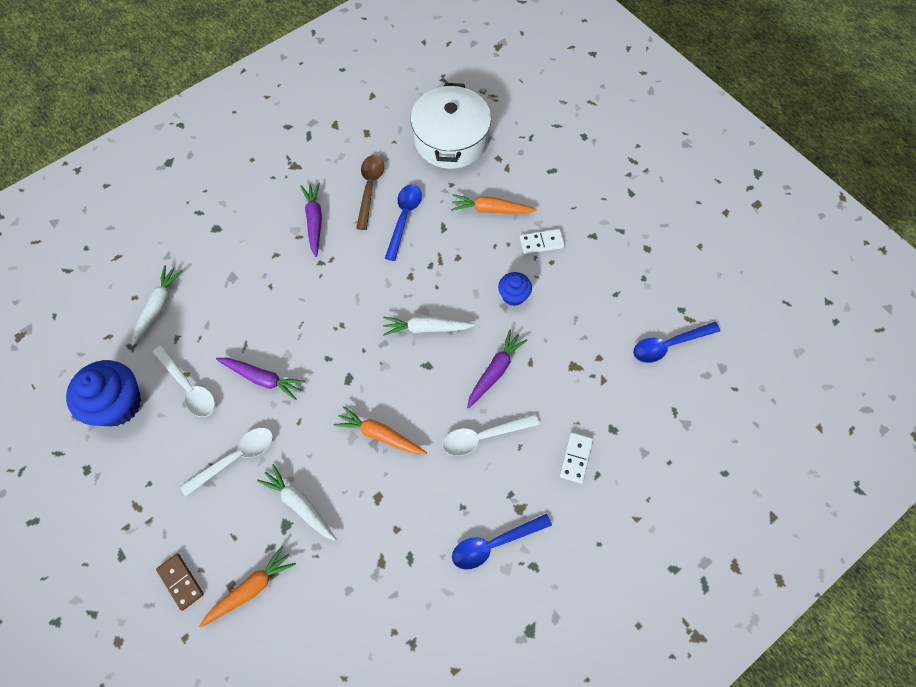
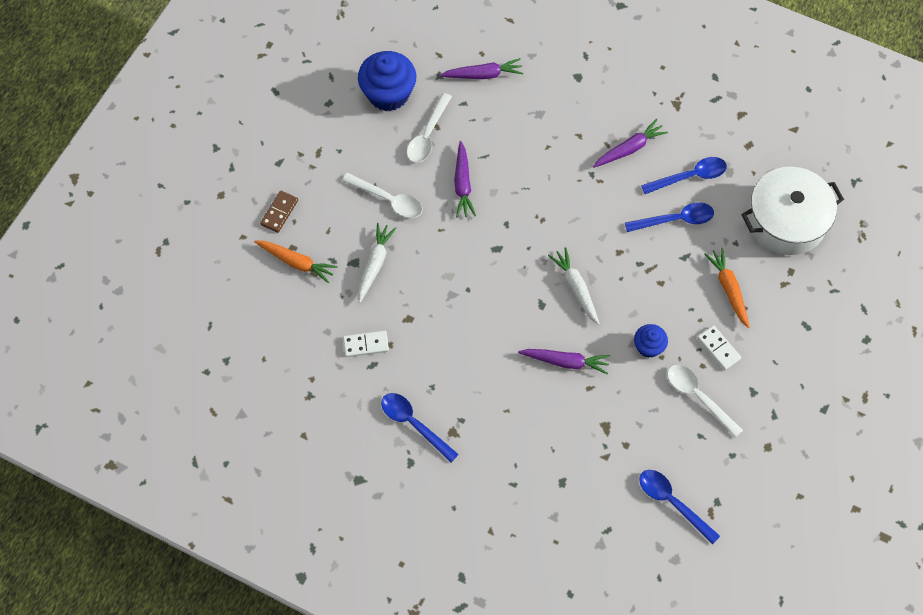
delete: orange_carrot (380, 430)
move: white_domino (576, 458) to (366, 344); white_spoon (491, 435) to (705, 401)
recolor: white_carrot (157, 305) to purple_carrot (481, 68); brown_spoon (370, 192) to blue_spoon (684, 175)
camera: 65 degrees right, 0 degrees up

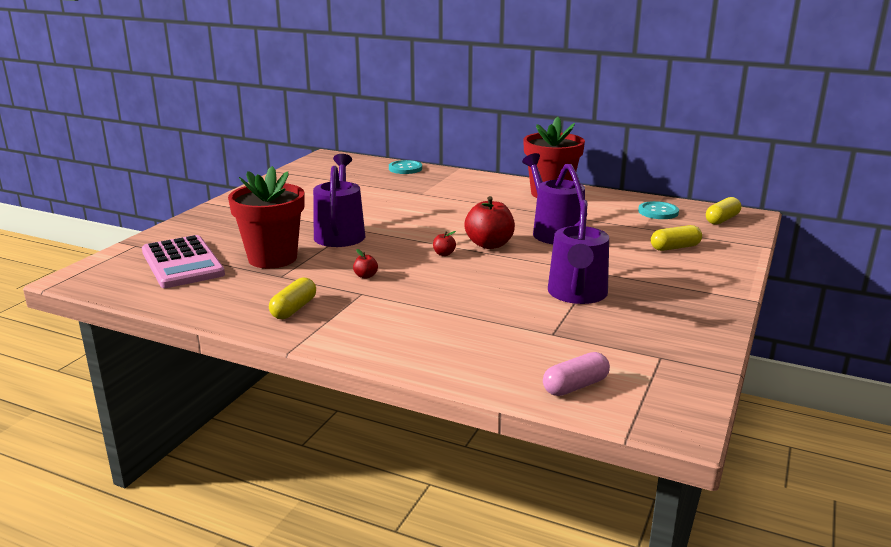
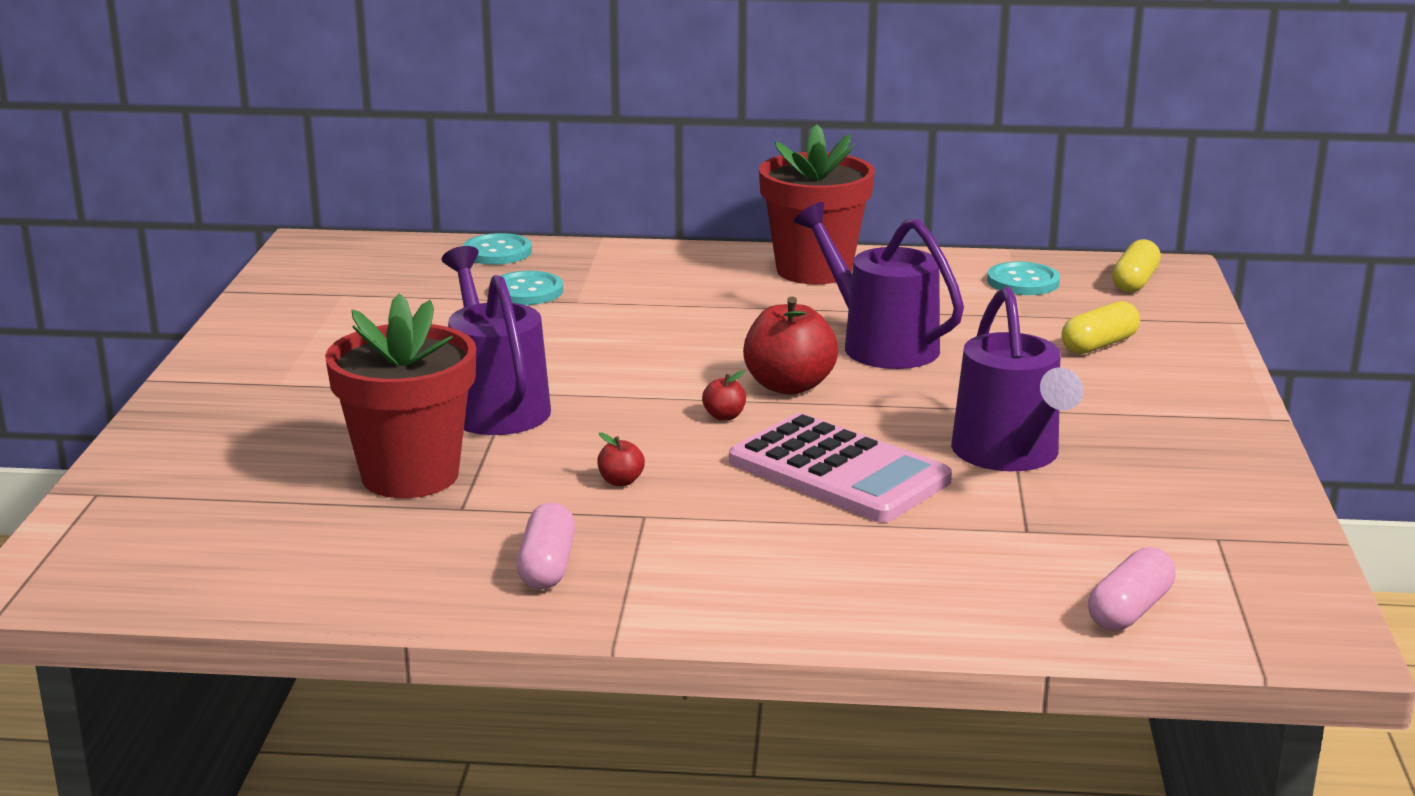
insert: turquoise_button (530, 288)
move: pink_calculator (183, 261) to (840, 467)
recolor: yellow_capsule (292, 298) to pink_capsule (546, 546)
camera: 20 degrees left, 0 degrees up

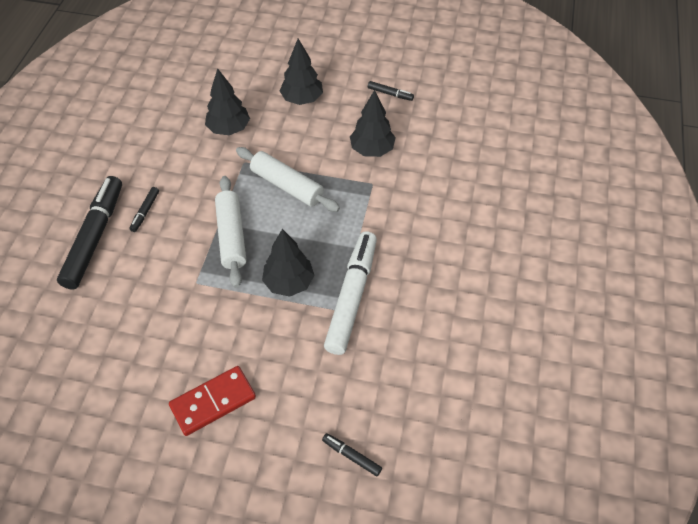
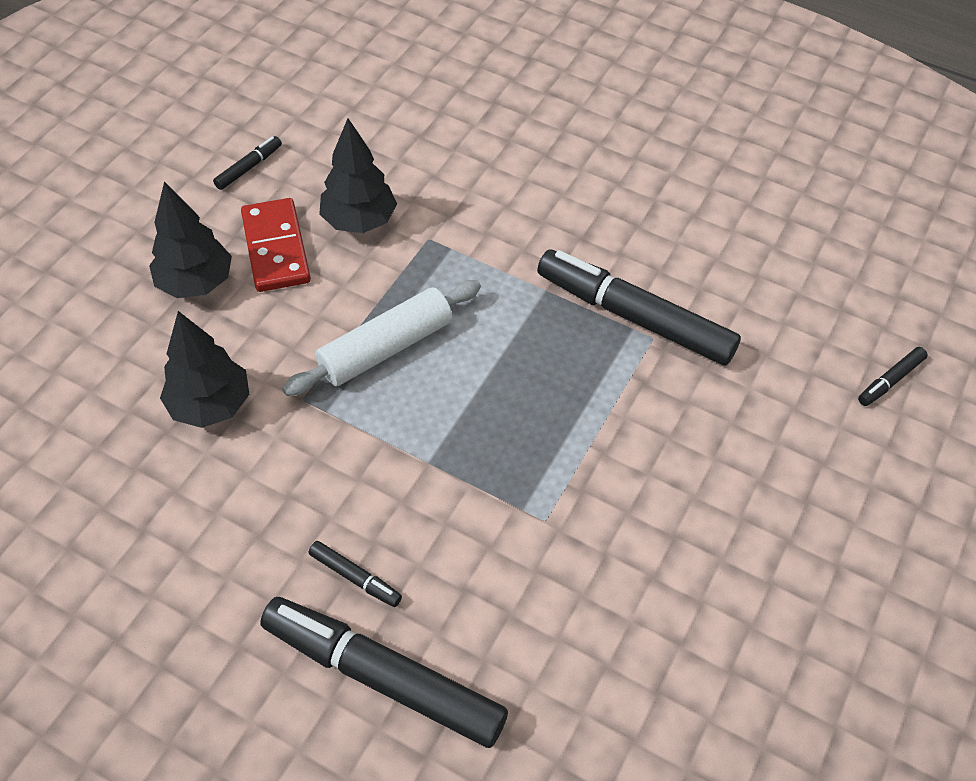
delete: white_rolling_pin (230, 232); black_tree (288, 263)
move: red_domino (212, 401) to (276, 245)
recolor: white_marker (350, 293) to black_marker (639, 307)
camera: 75 degrees left, 0 degrees up

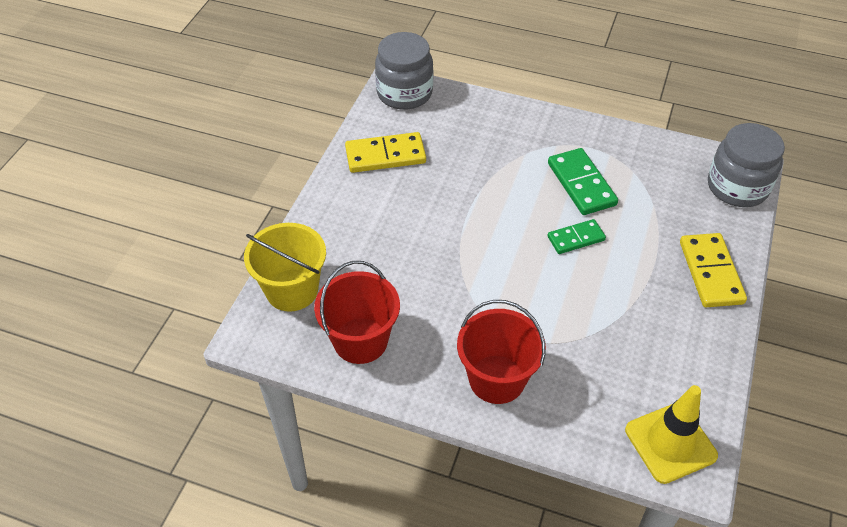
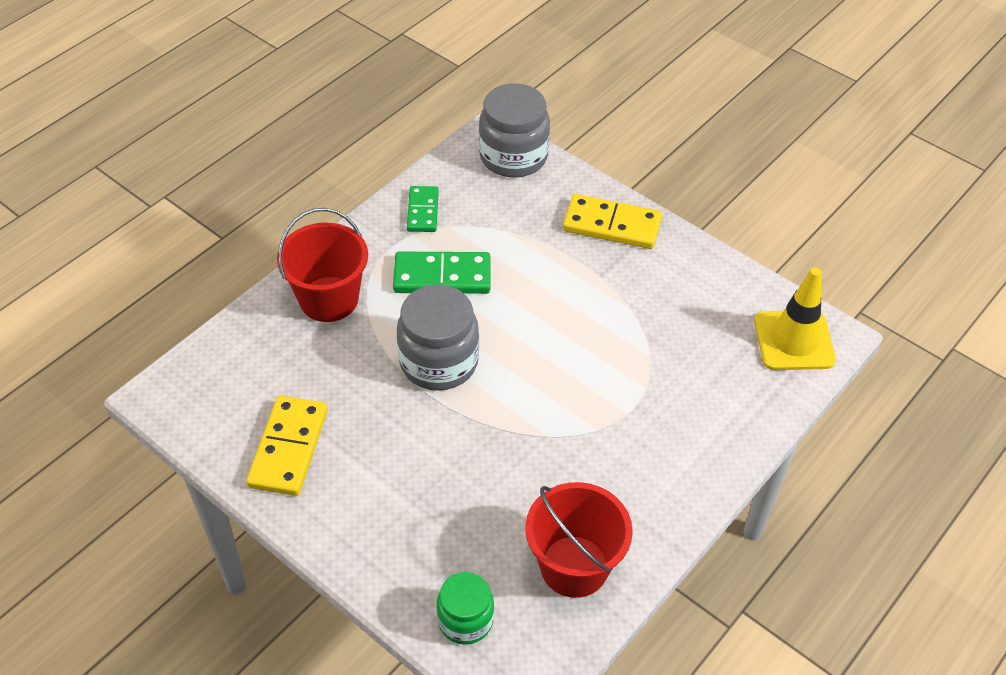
move: red_bucket (501, 352) to (322, 265); grey_jar (404, 71) to (438, 337); green_domino (577, 236) to (423, 209)
replace: yellow_bucket (285, 267) to green_jar (465, 608)
camera: 70 degrees left, 0 degrees up

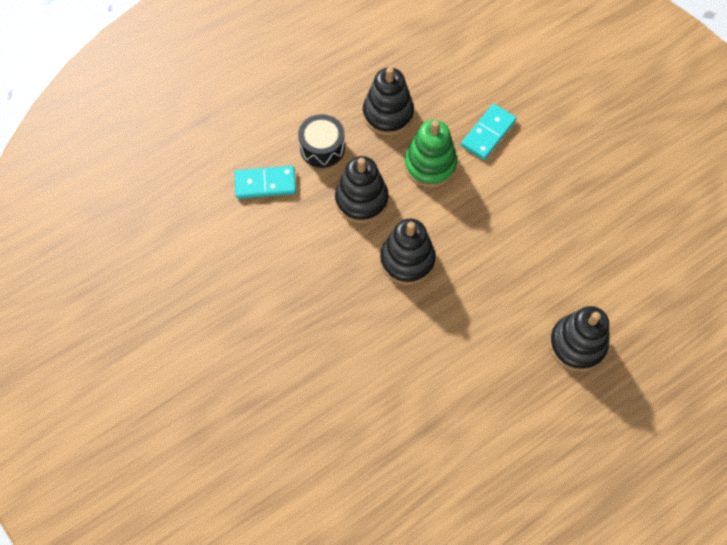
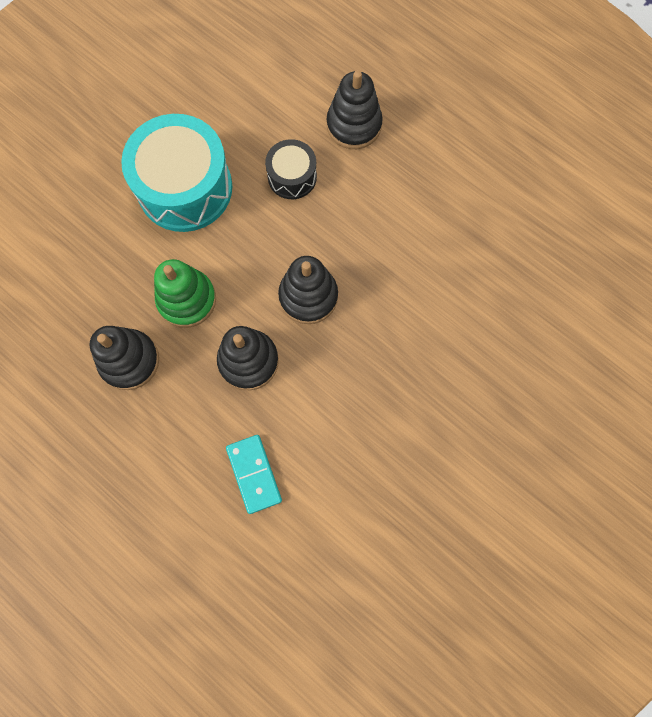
delete: turquoise_domino (489, 132)
insert: turquoise_drum (176, 173)
move: black_drum (321, 141) to (291, 169)
camera: 105 degrees left, 10 degrees up

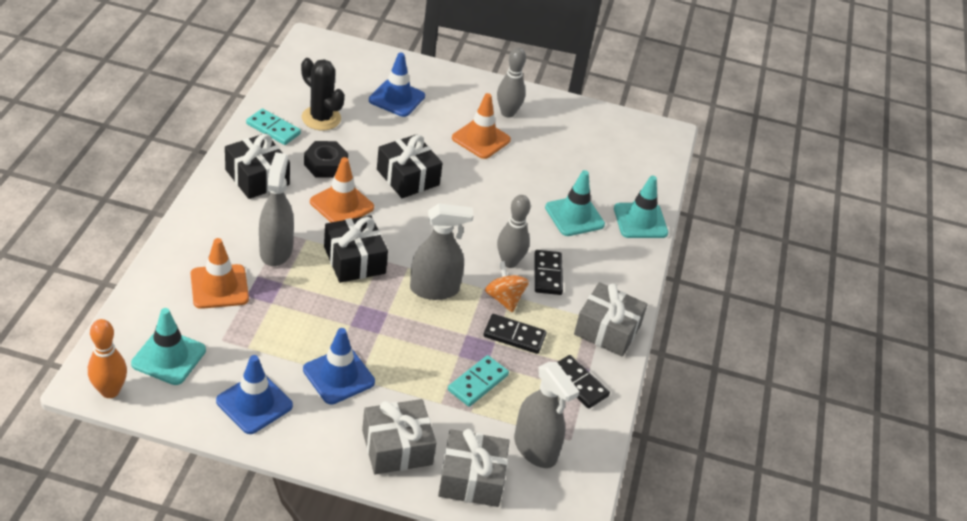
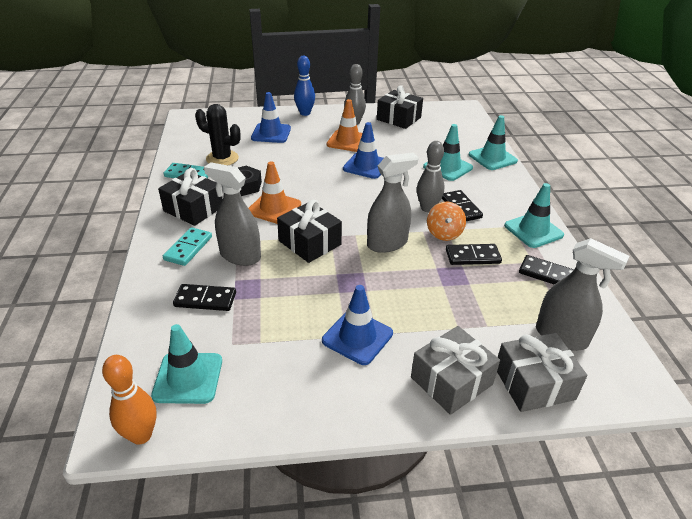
insert: blue_bowling_pin (304, 86)
move: turquoise_domino (478, 381) to (187, 246); blue_traffic_cone (254, 394) to (363, 150); black_gift (410, 166) to (400, 107)
replace: orange_traffic_cone (220, 273) to black_domino (204, 297); grey_gift (611, 319) to turquoise_traffic_cone (534, 215)
rotate: grey_spray_bottle (276, 209) = (232, 214) 45 degrees counterclockwise; orange_spinning_top (507, 286) = (446, 221) 135 degrees counterclockwise
camera: 15 degrees left, 5 degrees down

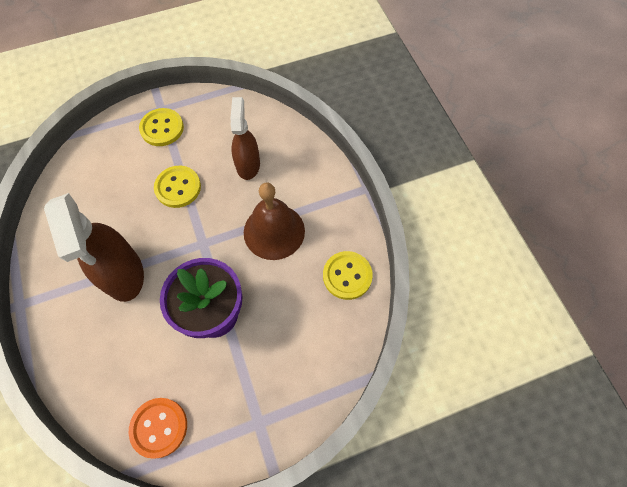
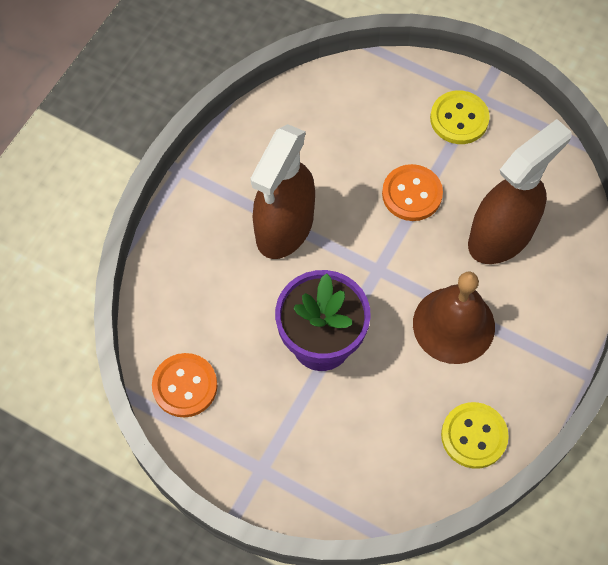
recolor: yellow_button (177, 187) to orange_button (412, 192)
resize: brown_spray_bottle (245, 138) = (520, 191) x1.55
camera: 50 degrees right, 0 degrees up

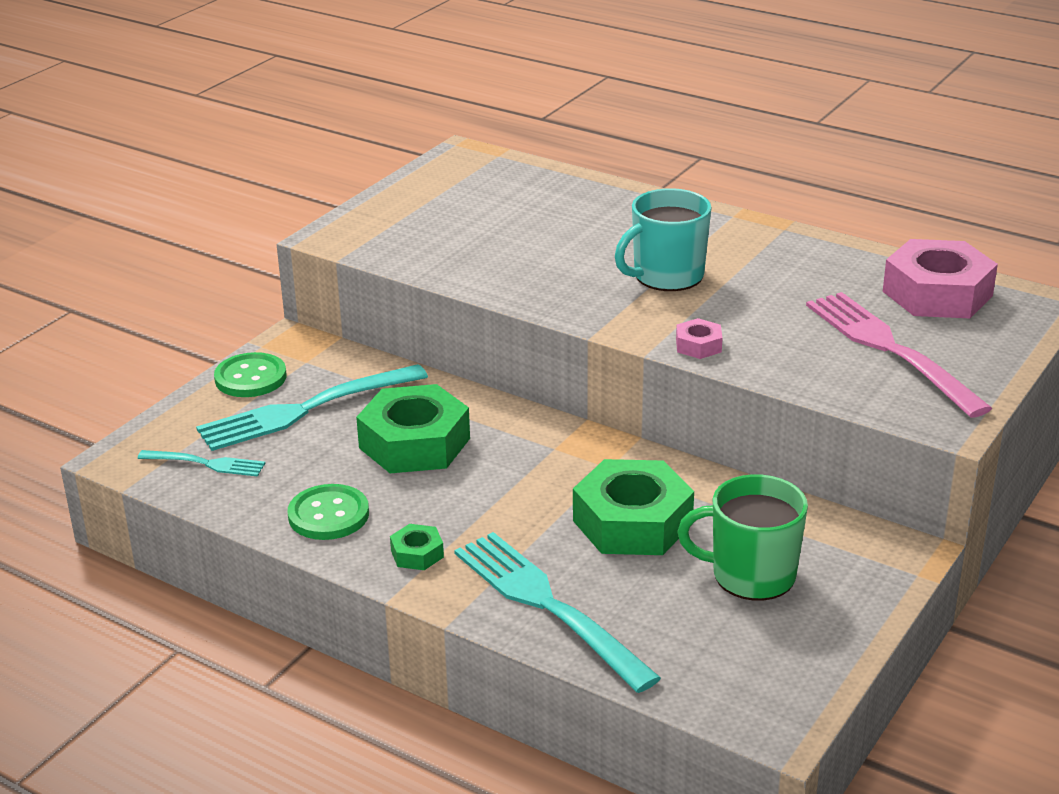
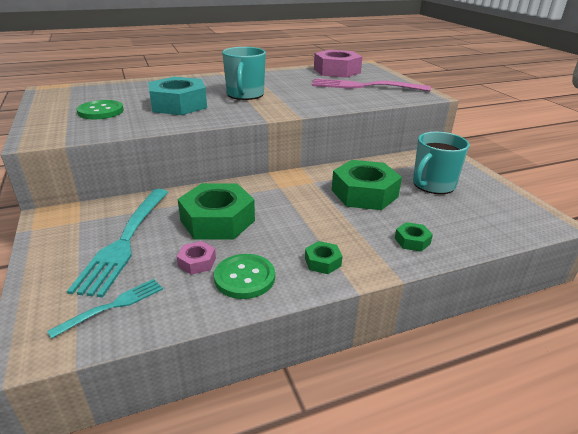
insert: turquoise_nut (177, 96)
move: green_button (250, 374) to (100, 109); pink_nut (699, 338) to (196, 258)
replace: turquoise_fork (557, 612) to green_nut (414, 237)
recolor: green_mug (742, 537) to turquoise_mug (441, 163)
camera: 55 degrees left, 0 degrees up

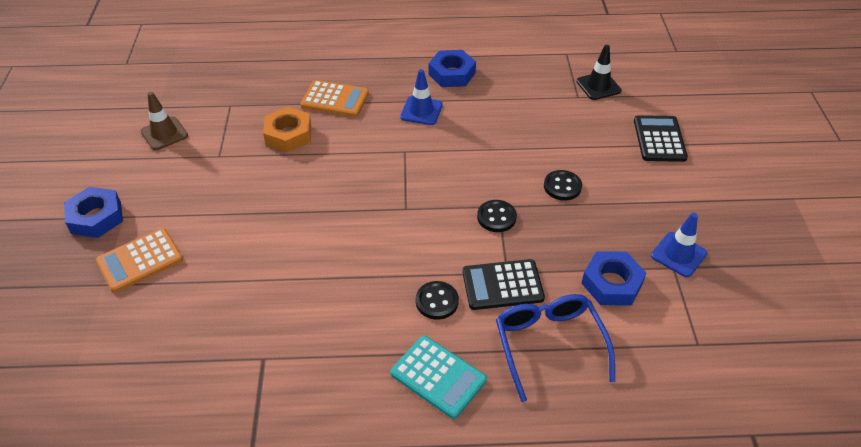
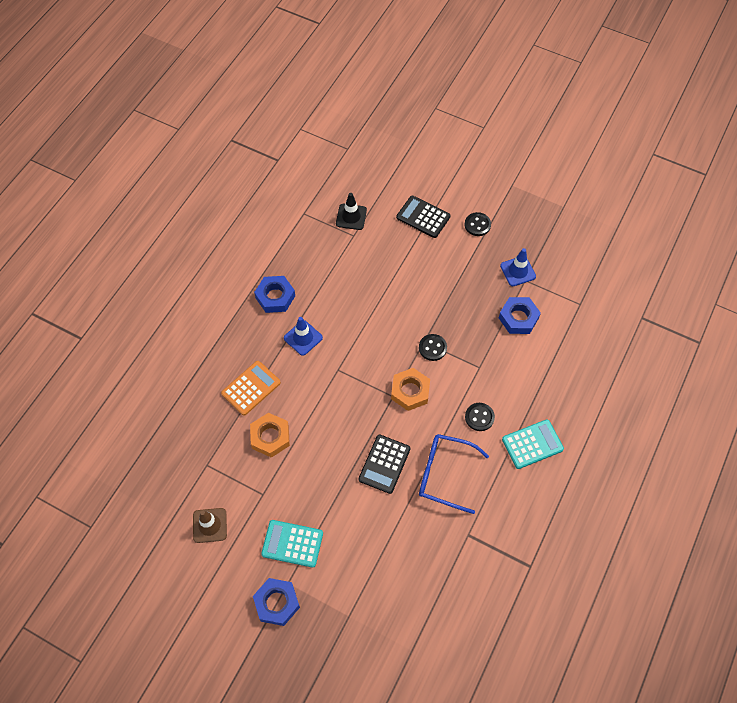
delete: orange_calculator (139, 260)
insert: turquoise_calculator (292, 544); orange_nut (410, 389)
move: black_calculator (503, 284) to (384, 464); blue_glasses (555, 348) to (454, 474); black_button (563, 185) to (478, 224)
camera: 60 degrees left, 15 degrees up

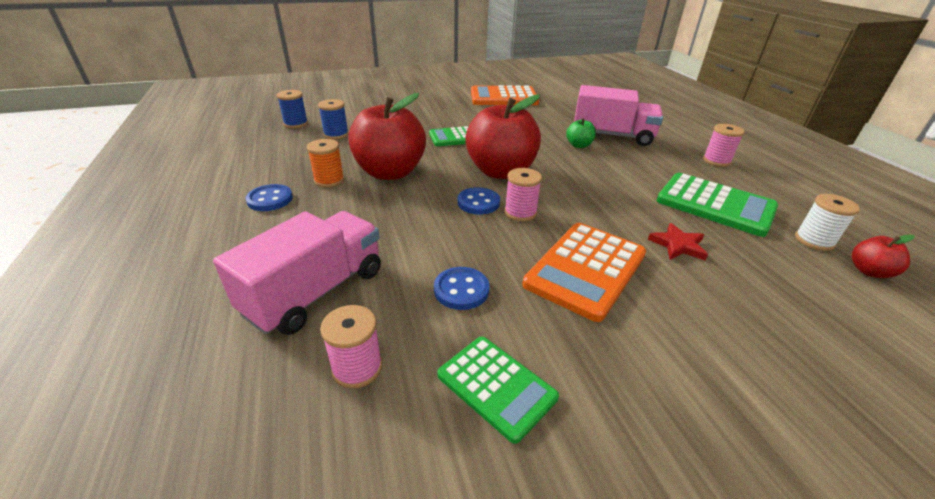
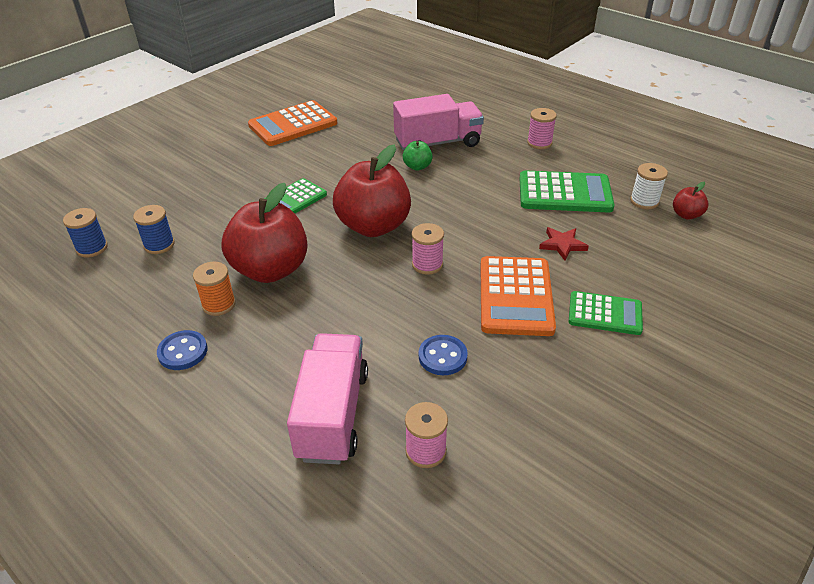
delete: blue_button (478, 201)
move: green_calculator (498, 390) to (606, 313)
camera: 30 degrees left, 5 degrees up

